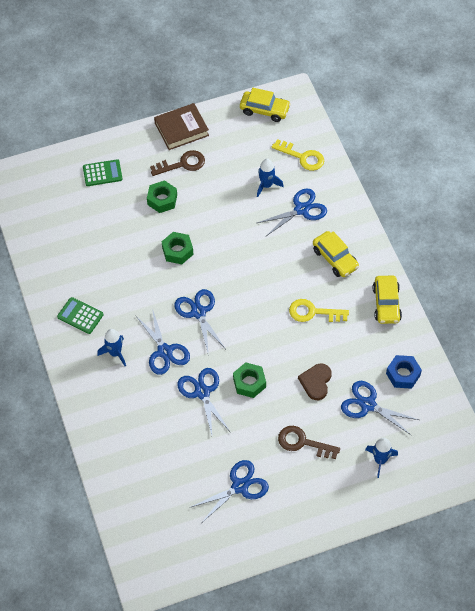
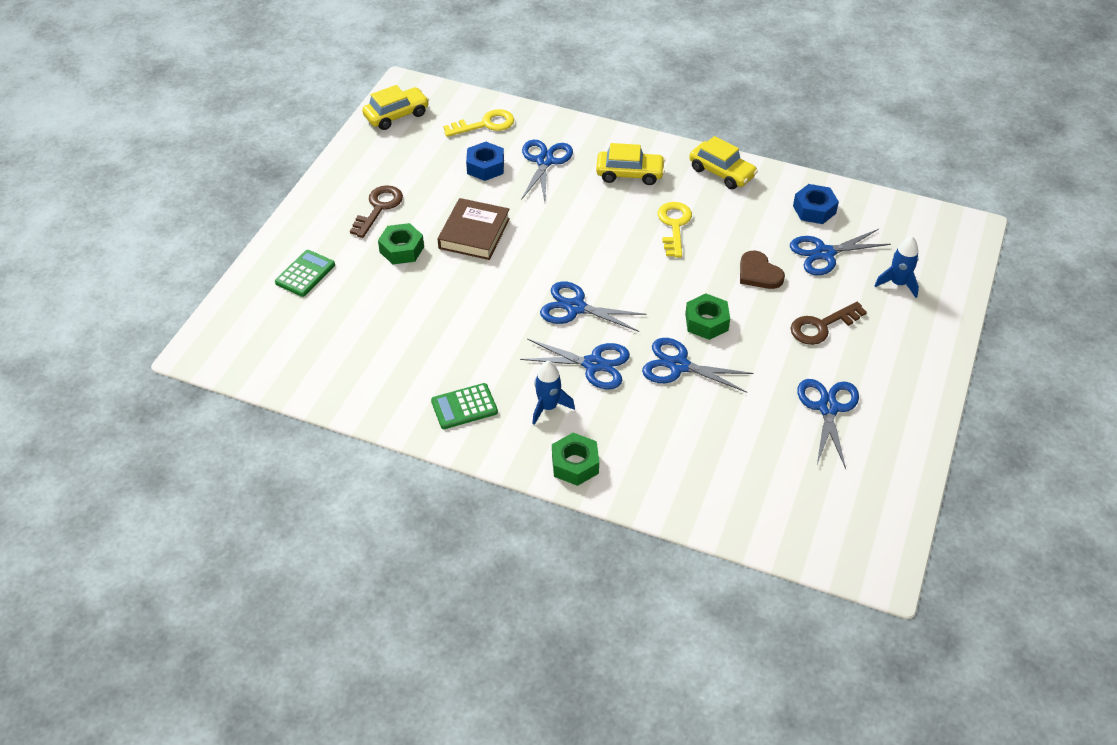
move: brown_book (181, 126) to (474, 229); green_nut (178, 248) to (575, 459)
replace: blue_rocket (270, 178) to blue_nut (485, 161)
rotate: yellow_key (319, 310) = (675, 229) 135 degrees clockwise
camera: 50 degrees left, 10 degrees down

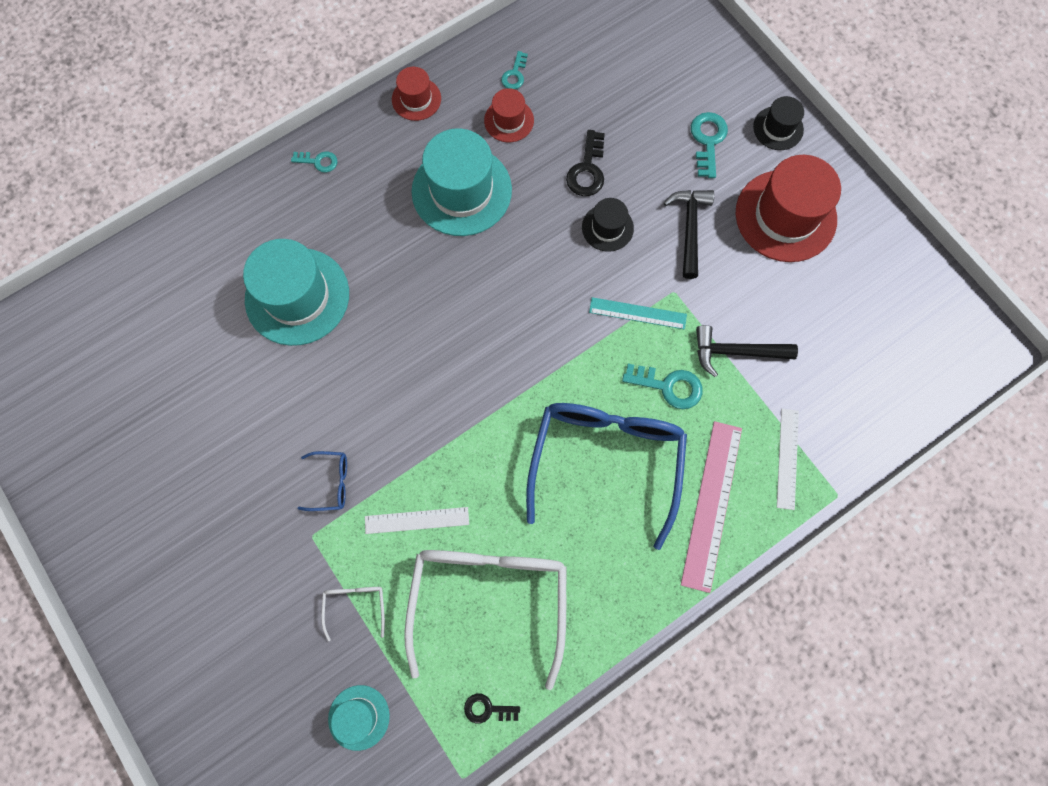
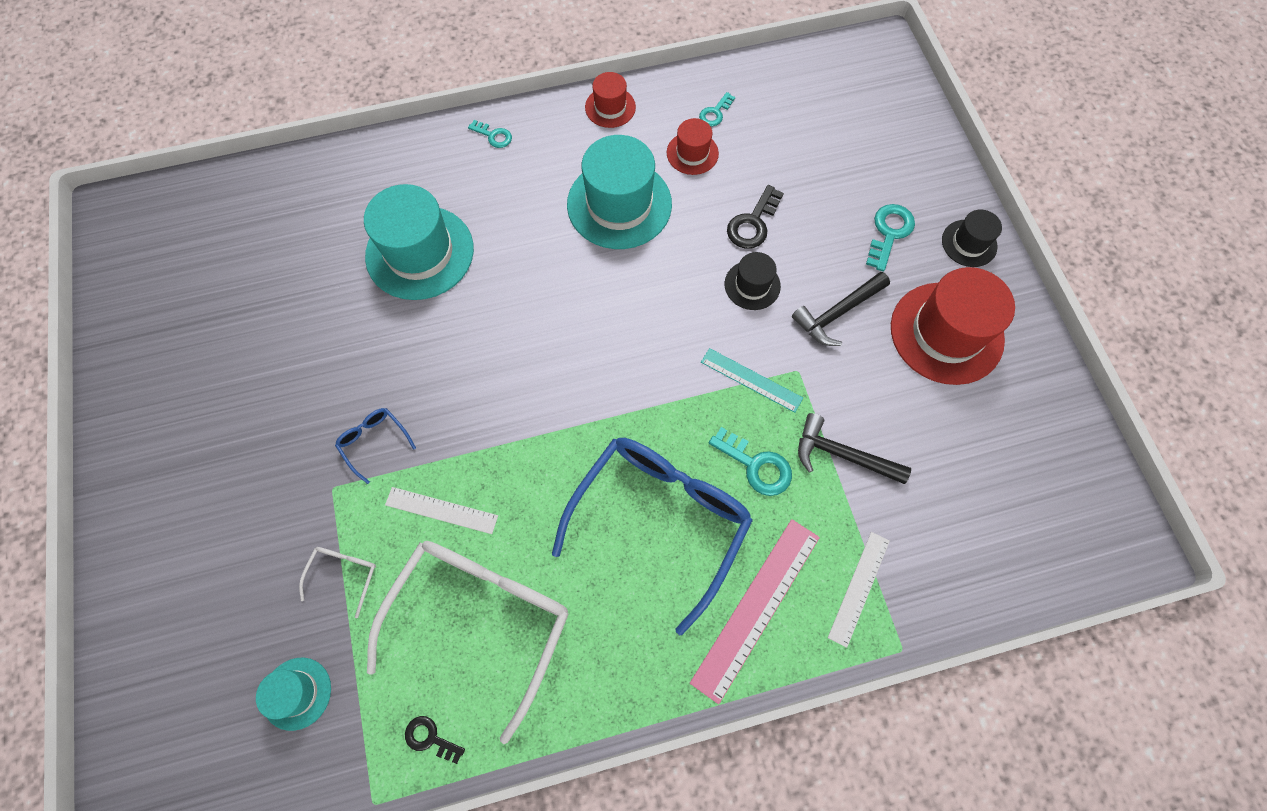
rotate: blue_glasses (322, 481) = (375, 446) 150 degrees counterclockwise; black_hammer (689, 234) = (841, 309) 150 degrees counterclockwise
camera: 20 degrees right, 5 degrees down

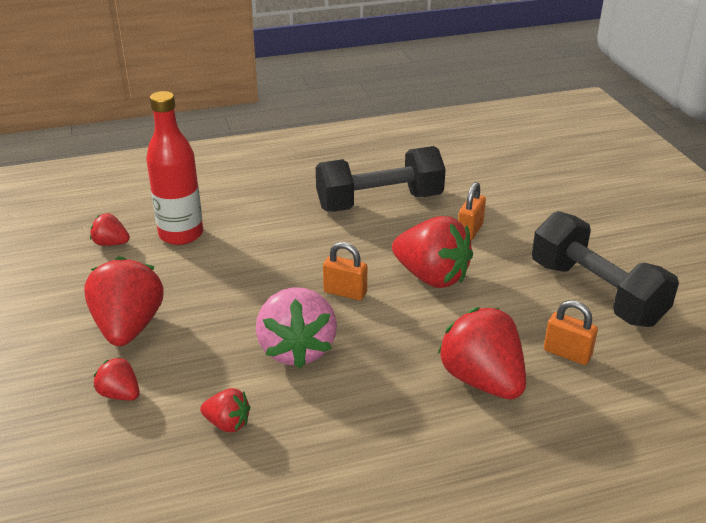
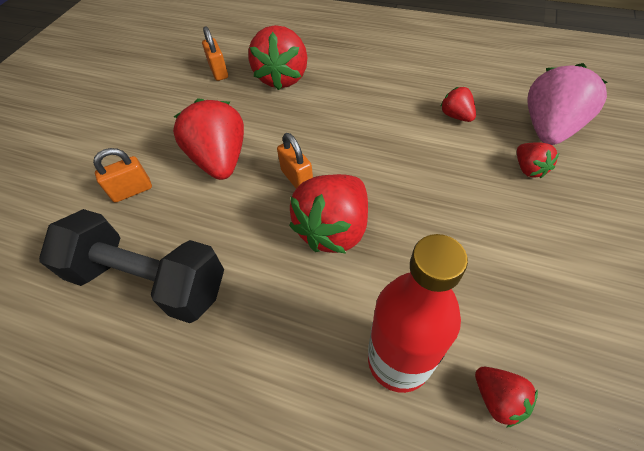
delete: black_dumbbell (605, 269)
move: red_strawberry (124, 301) to (328, 213); pink_strawberry (296, 328) to (567, 104)
camera: 140 degrees left, 20 degrees up

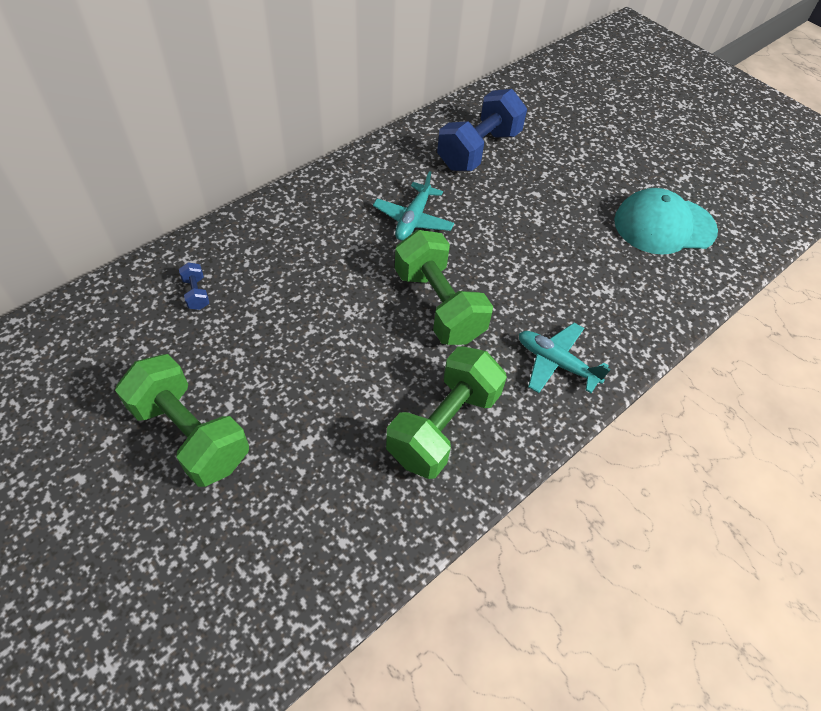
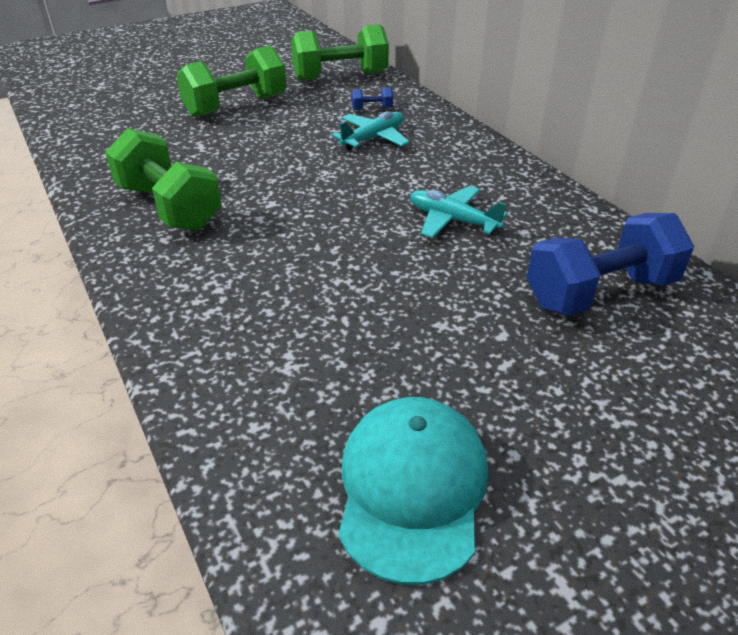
move: green_dumbbell (444, 287) to (340, 52); turquoise_plane (565, 358) to (371, 130)
rotate: blue_dumbbell (482, 130) = (610, 264) 75 degrees counterclockwise
camera: 105 degrees right, 15 degrees down

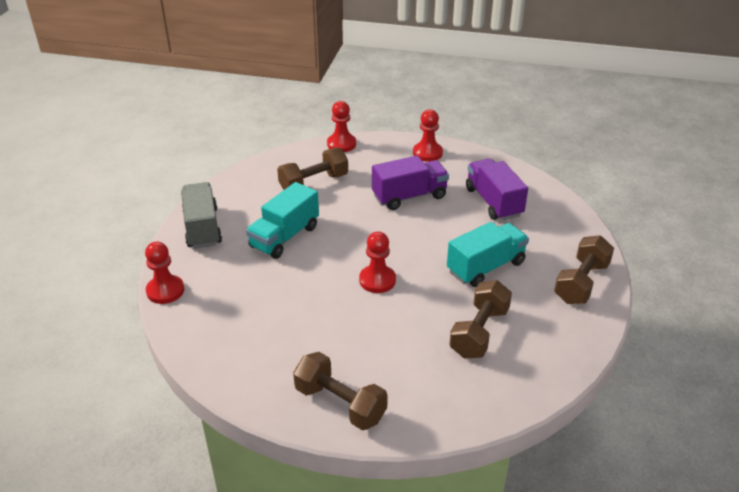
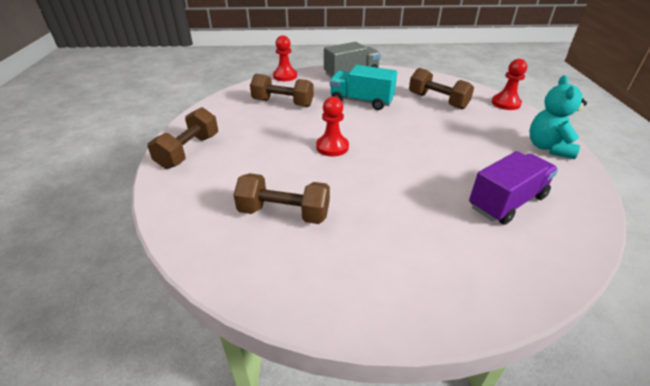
delete: purple_truck (410, 183); turquoise_truck (488, 254)
move: brown_dumbbell (584, 269) to (282, 90)
replace: red_pawn (428, 135) to turquoise_teddy_bear (558, 117)
camera: 75 degrees right, 0 degrees up

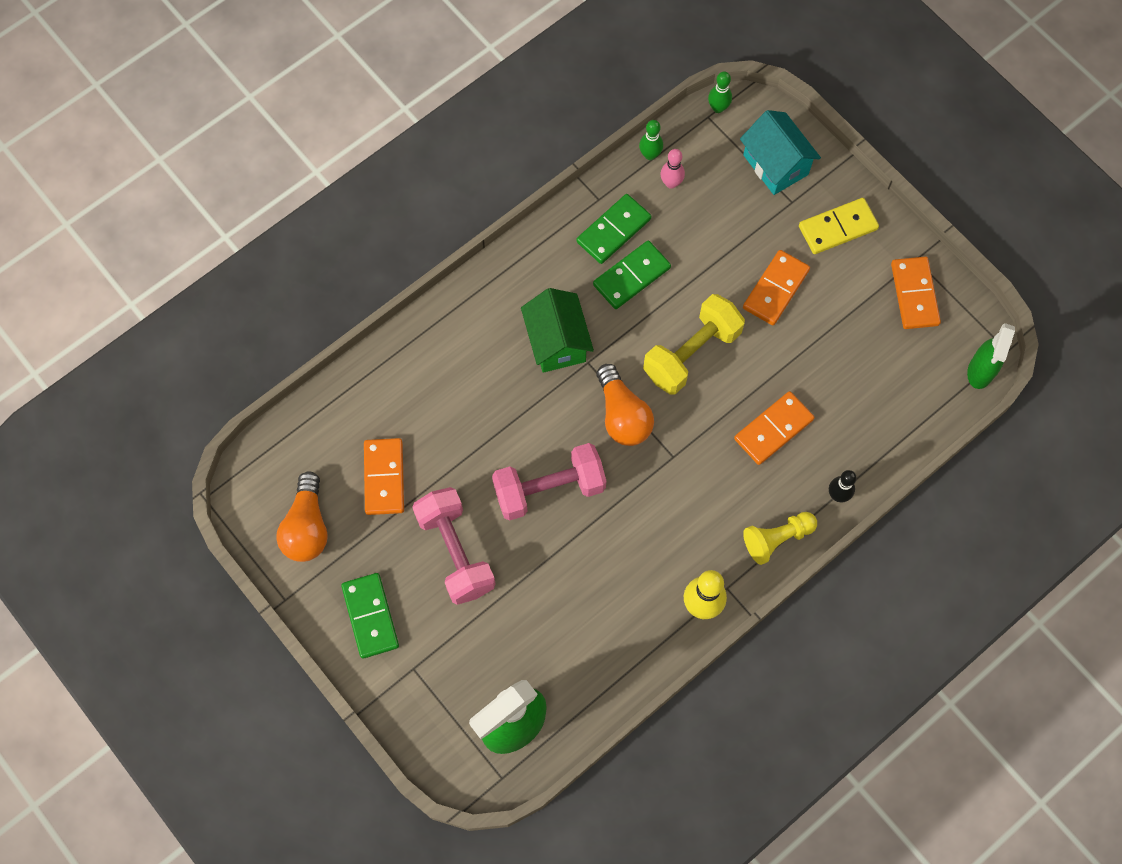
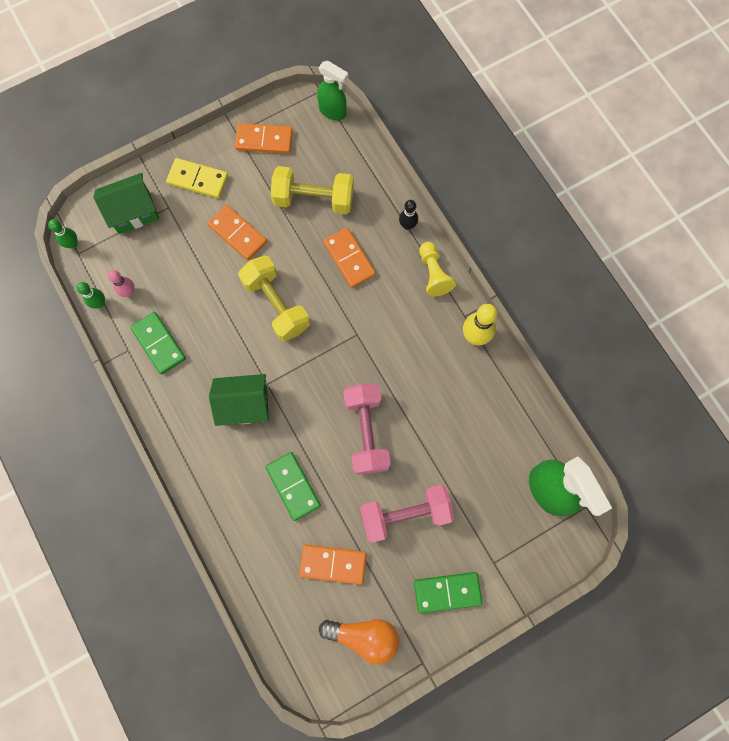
delete: orange_light_bulb (625, 405)
insert: yellow_dumbbell (312, 190)
move: green_domino (632, 274) to (293, 486)
recolor: turquoise_house (780, 152) to green_house (126, 203)
rotate: yellow_domino (839, 226) = (197, 178) 60 degrees counterclockwise
camera: 80 degrees left, 5 degrees up

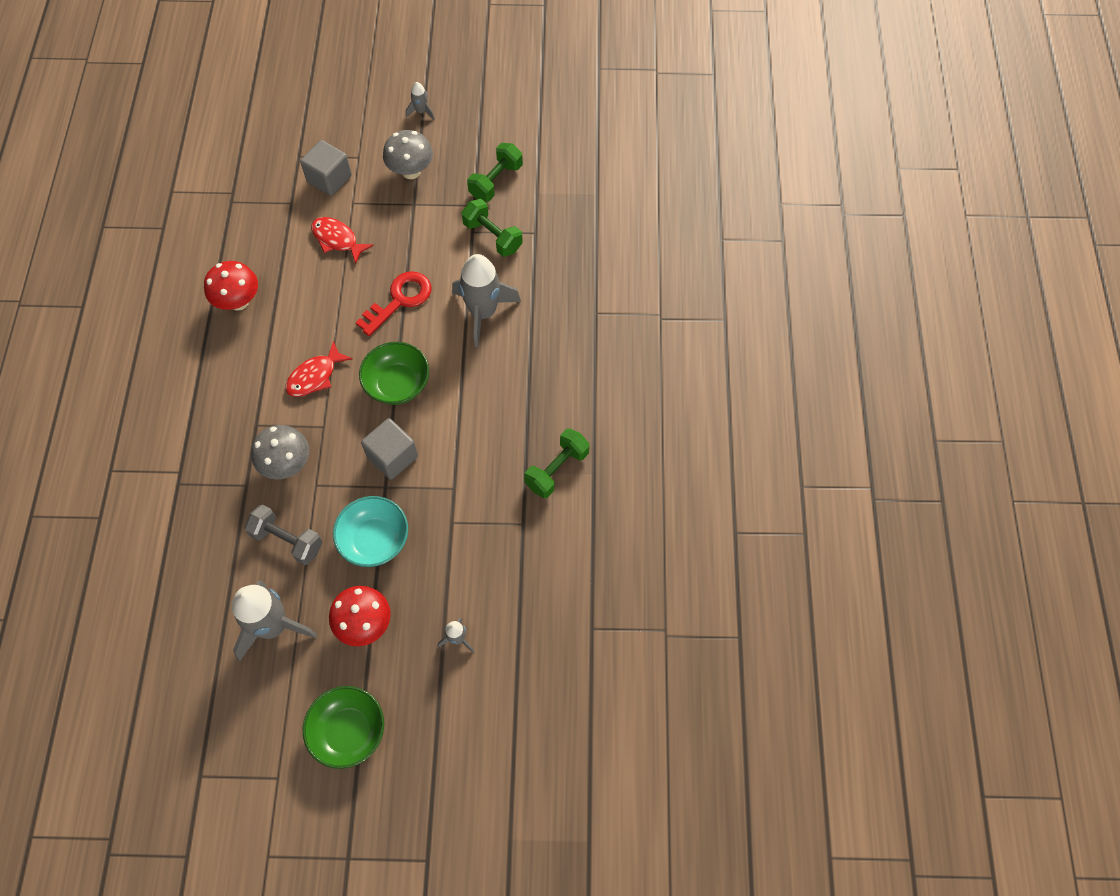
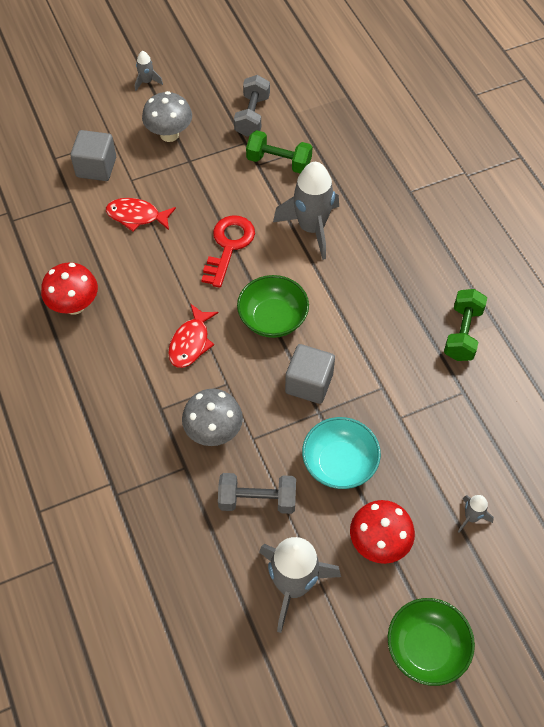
recolor: green_dumbbell (495, 172) to grey_dumbbell (252, 106)
camera: 25 degrees left, 5 degrees down

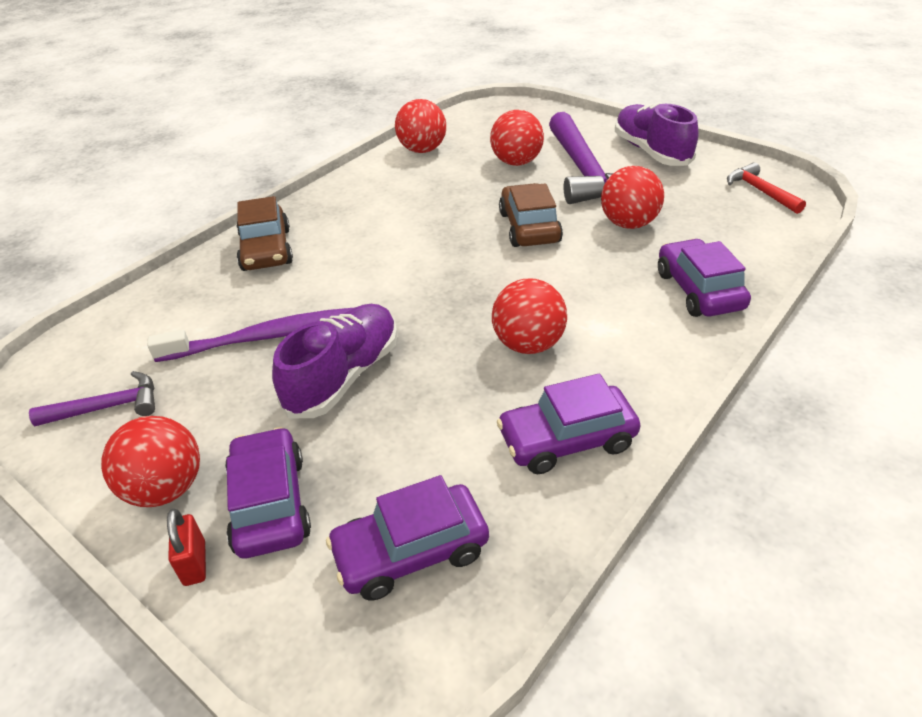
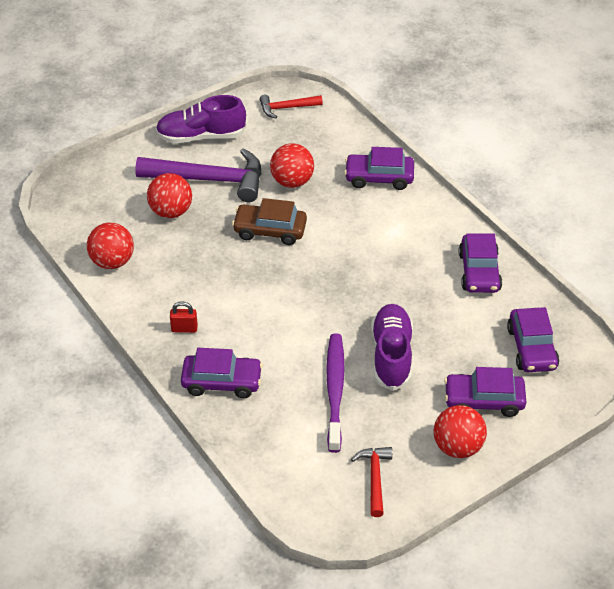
delete: red_ball (529, 316)
move: red_padlock (186, 547) to (184, 317)
recolor: brown_car (265, 233) to purple_car (222, 373); purple_hammer (92, 398) to red_hammer (371, 482)
rotate: purple_shoe (334, 361) = (392, 347) 45 degrees clockwise
camera: 75 degrees left, 5 degrees up

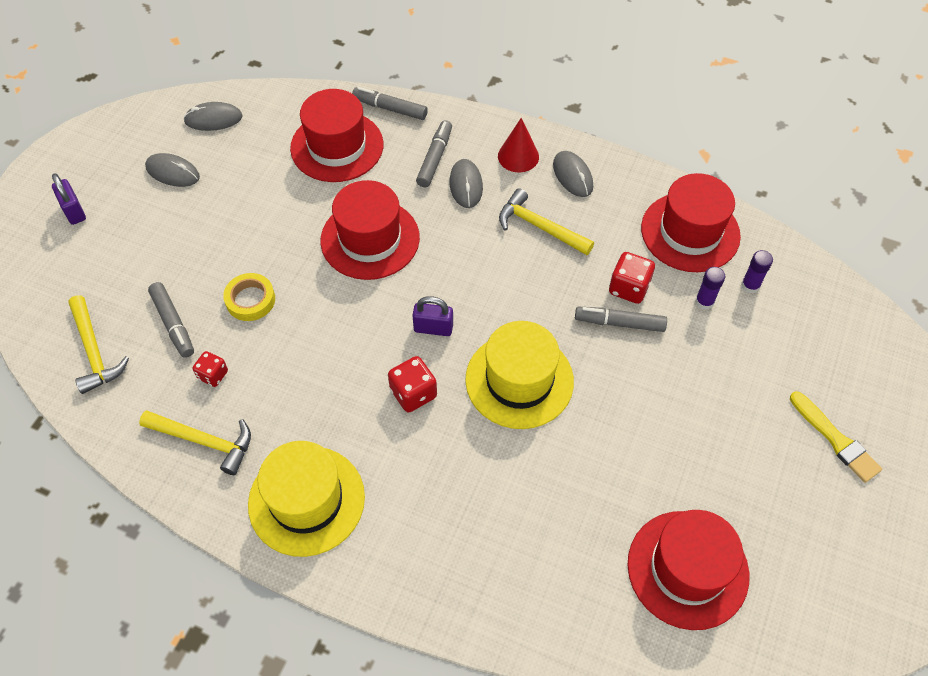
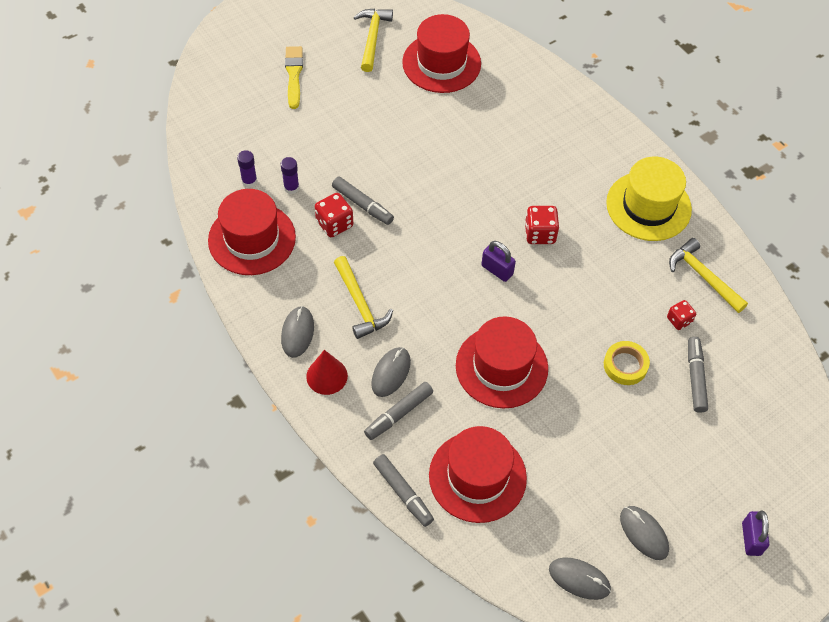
delete: yellow_hat (519, 375)
move: yellow_hammer (98, 344) to (373, 40)
camera: 150 degrees left, 0 degrees up

